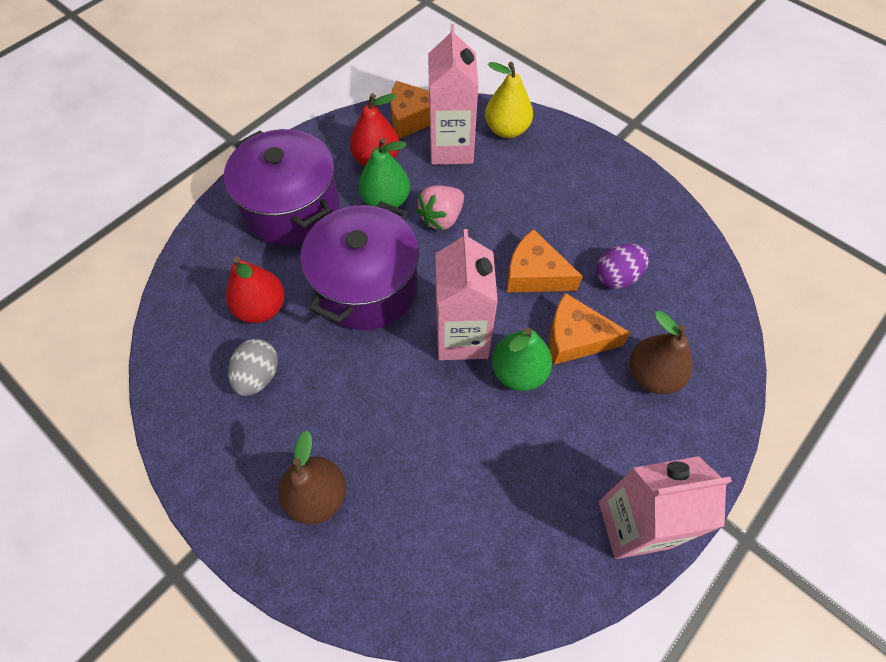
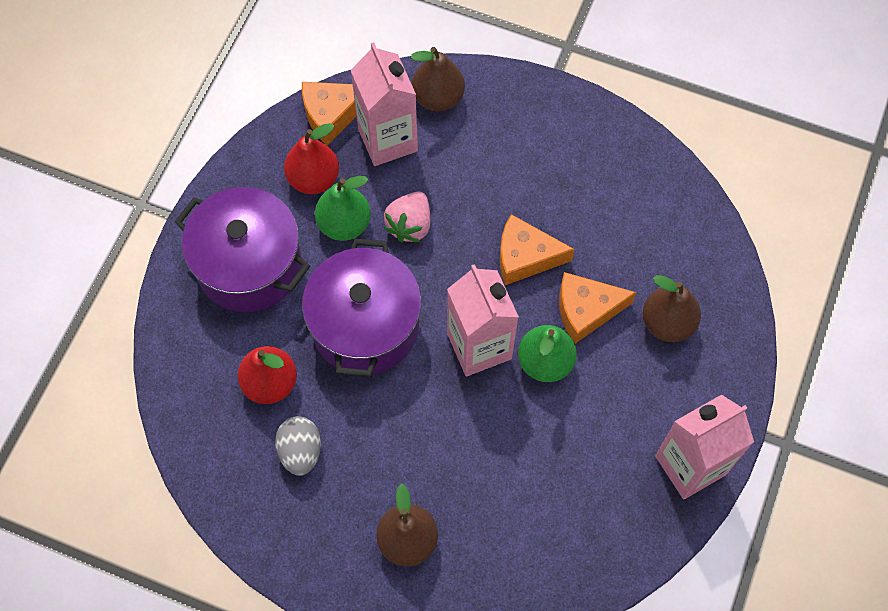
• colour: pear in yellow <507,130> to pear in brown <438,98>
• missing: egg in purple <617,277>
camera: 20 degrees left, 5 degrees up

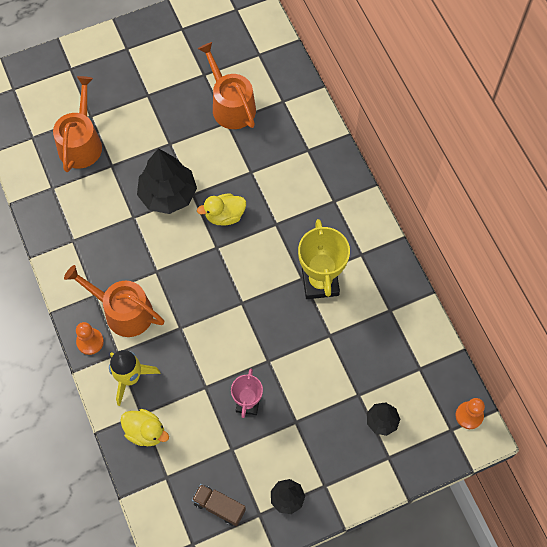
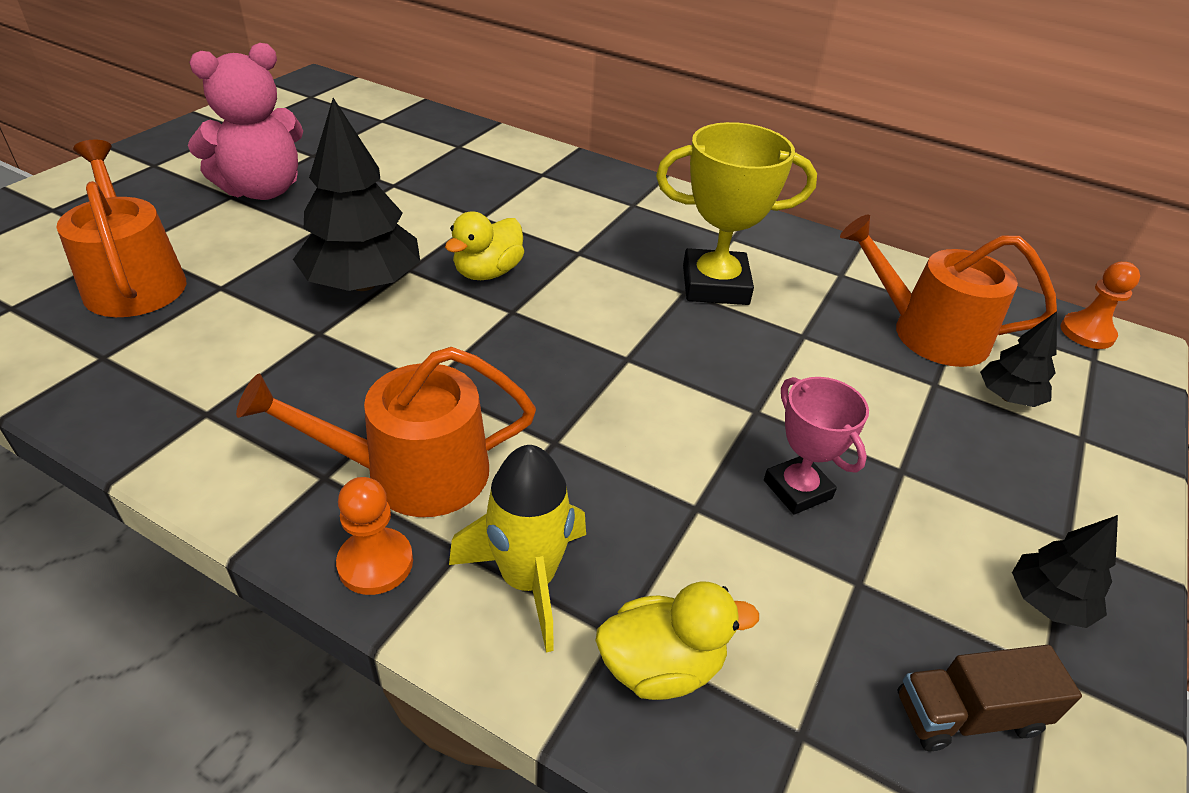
• relocated: watering can in orange <230,105> to <928,333>
• spun: trophy in yellow <320,282> = <715,285> 45 degrees counterclockwise
• appeared: teddy bear in pink <262,190>
camera: 40 degrees left, 25 degrees down

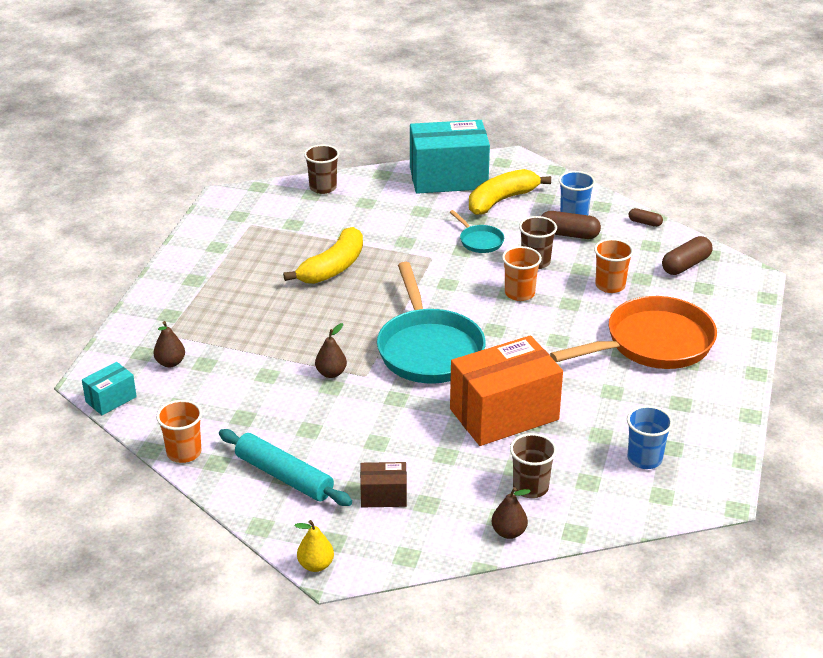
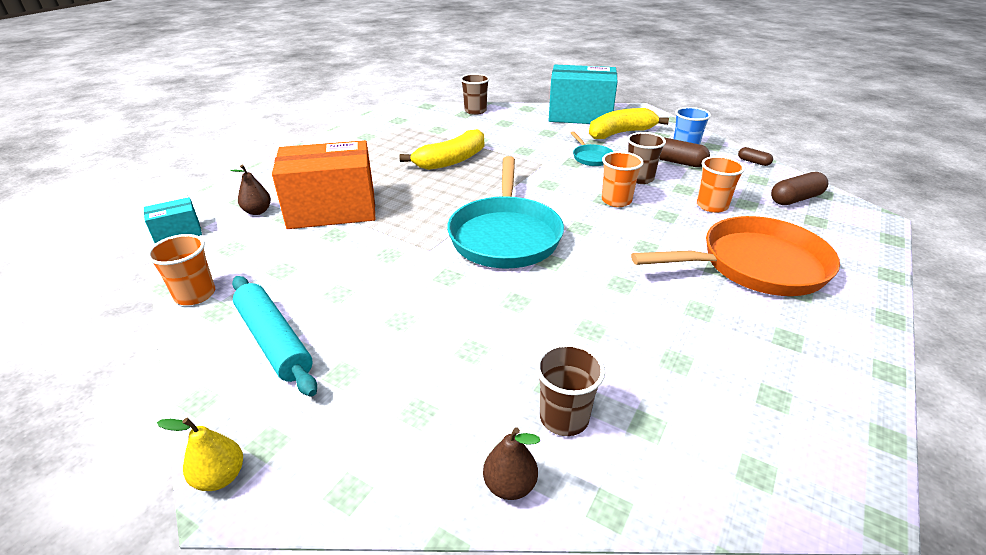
• missing: pear in brown <331,373>
• relocated: box in orange <504,414> to <332,210>
• missing: cup in blue <644,459>
• missing: box in brown <383,496>
camera: 15 degrees right, 0 degrees up

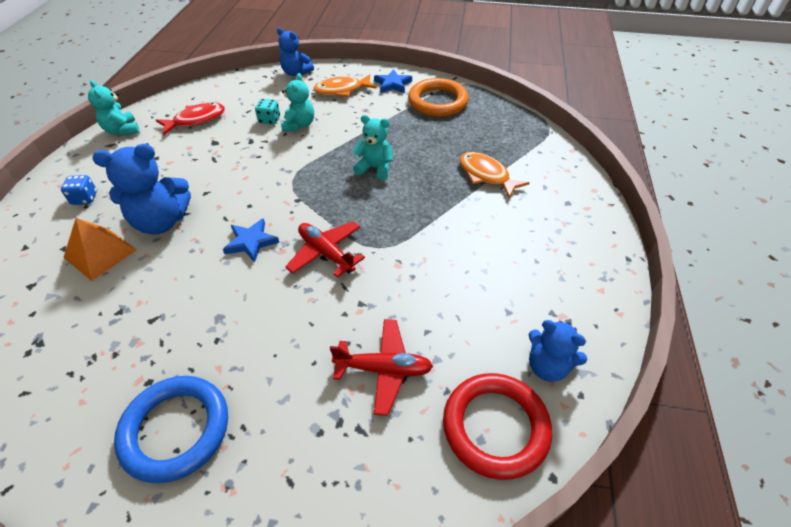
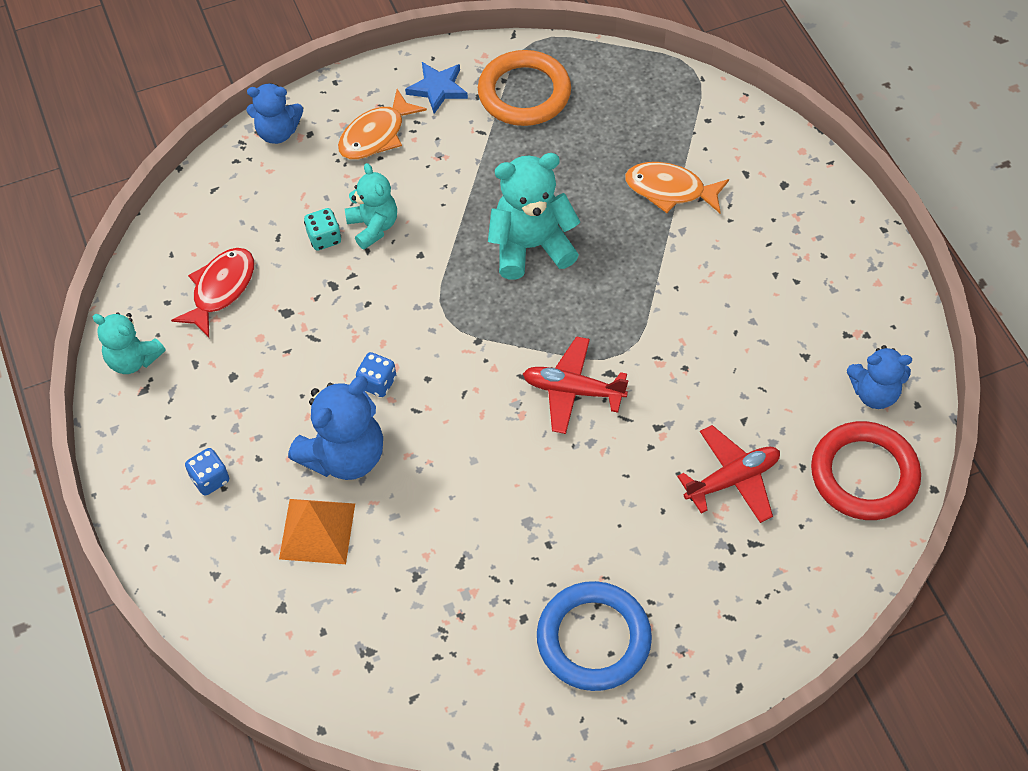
• size: teddy bear in turquoise <375,168> = <531,246> x1.57
• missing: star in blue <251,242>
• appeared: dice in blue <377,383>
camera: 30 degrees left, 10 degrees up

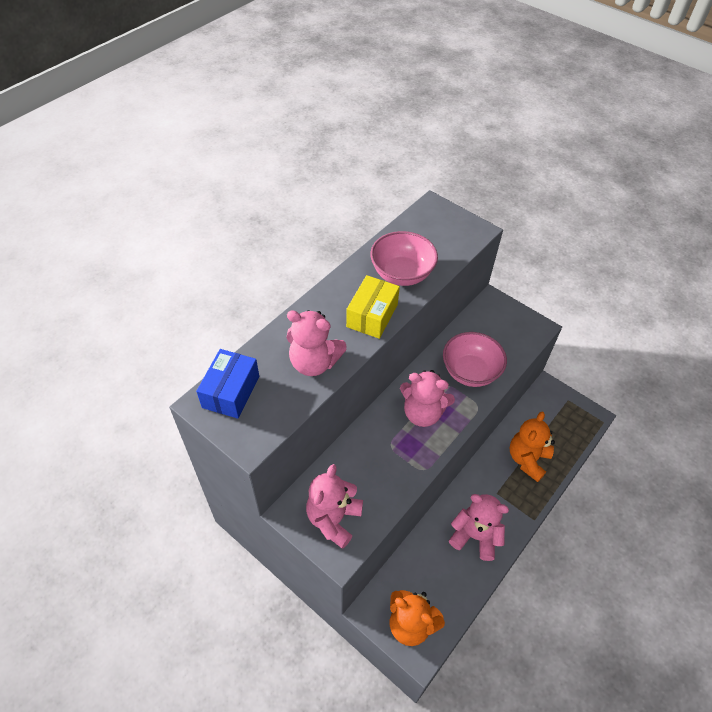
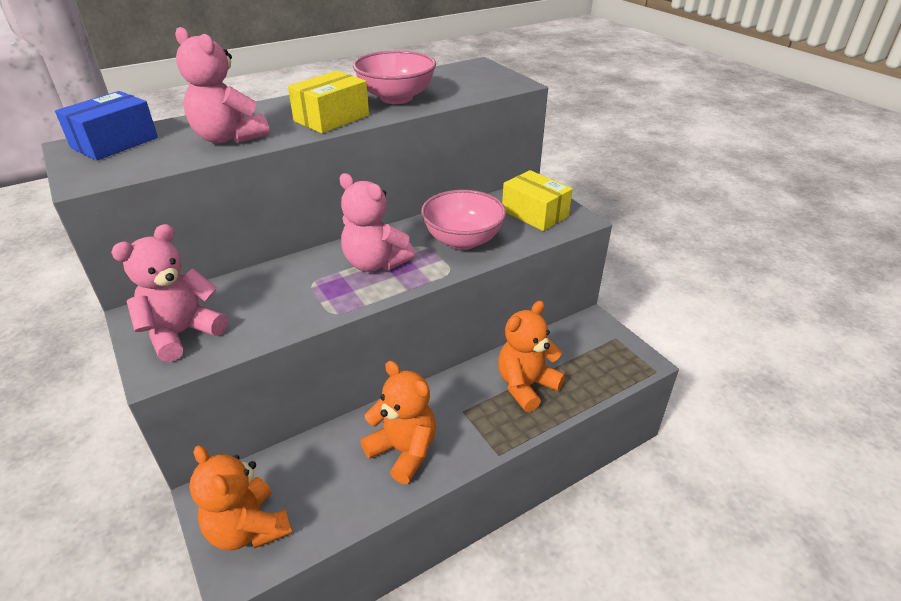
• colour: teddy bear in pink <475,536> to teddy bear in orange <403,451>
• appeared: box in yellow <535,213>
camera: 20 degrees right, 15 degrees down

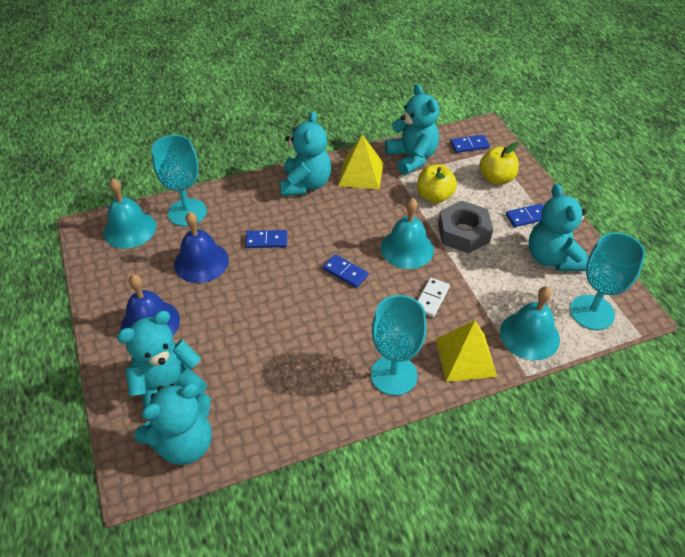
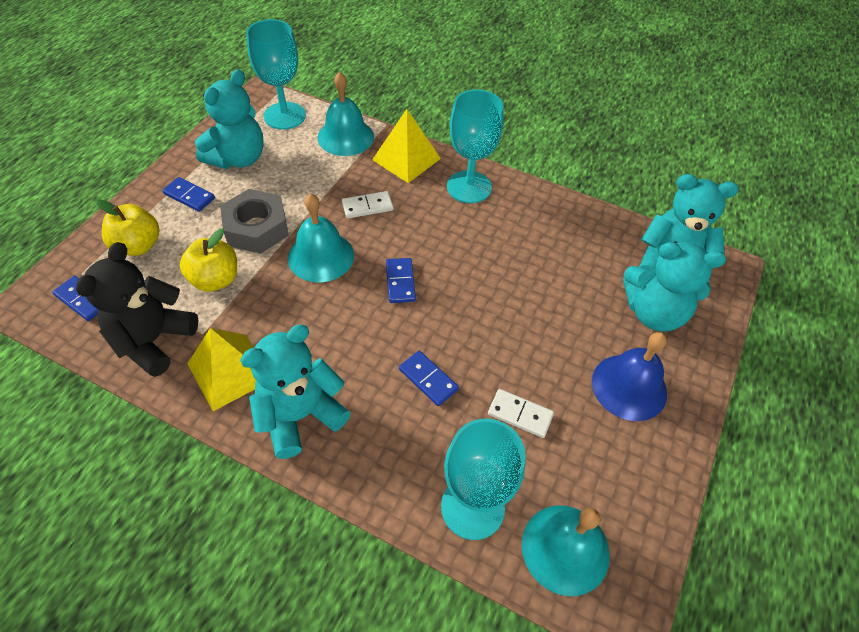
• colour: teddy bear in turquoise <412,158> to teddy bear in black <153,340>
• exchanged: bell in blue <201,262> to domino in white <520,414>
camera: 135 degrees left, 5 degrees up

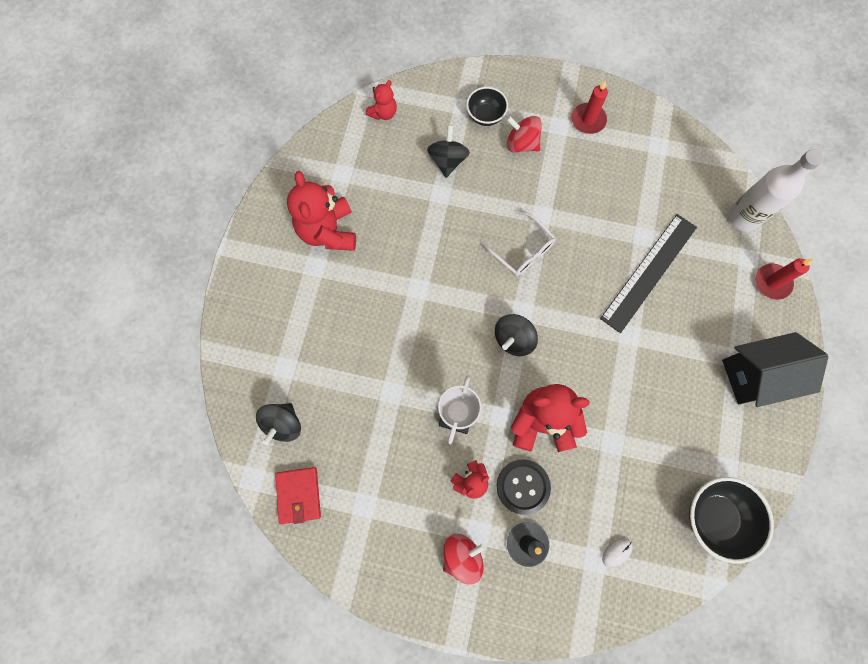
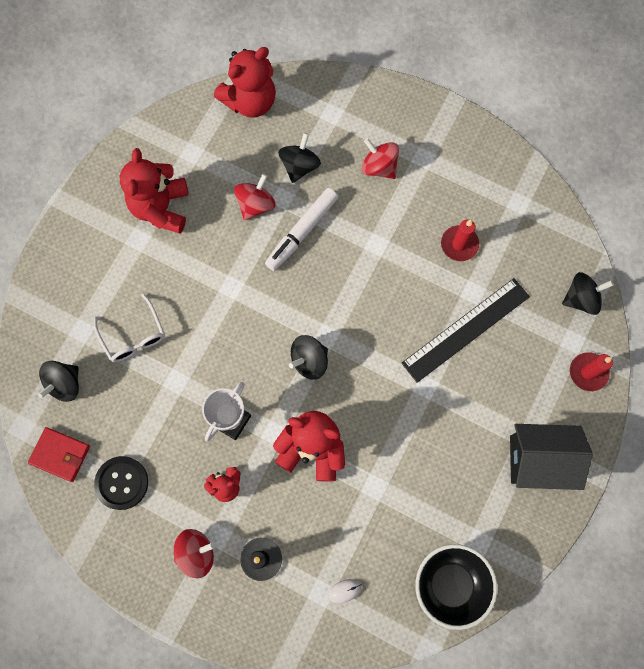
• size: teddy bear in red <383,113> = <250,101> x1.91
• relocated: candle in red <588,120> to <459,244>
• missing: bowl in black <485,116>
• exchanged: bottle in white <743,217> to spinning top in black <581,299>
• relocated: glasses in white <521,250> to <133,335>
• relocated: button in black <523,486> to <122,483>
• spun: wallet in red <299,495> = <60,454> 75 degrees counterclockwise
• appeared: spinning top in red <255,204>
• appeared: marker in white <302,232>
camera: 15 degrees right, 0 degrees up

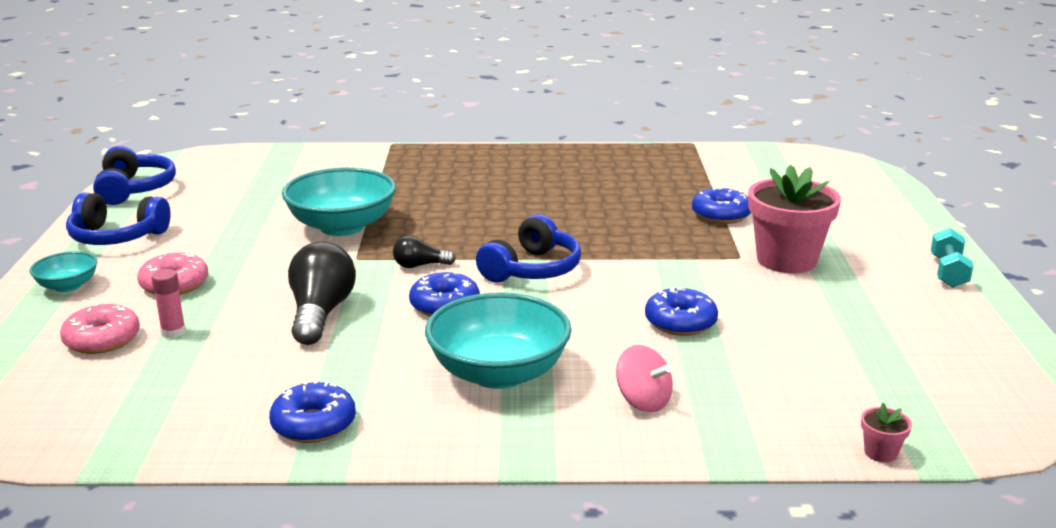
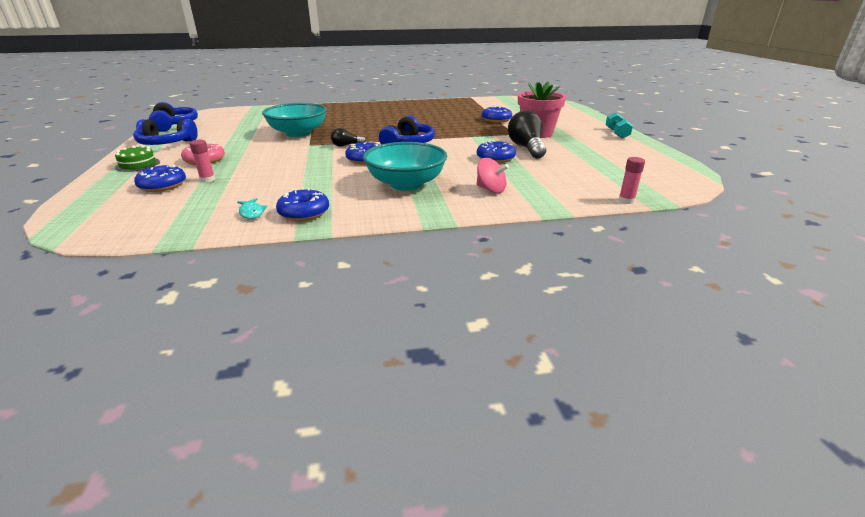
• relocated: light bulb in black <320,313> to <526,148>
• exchanged: bowl in turquoise <68,286> to cake in green <138,164>
• colour: donut in pink <102,340> to donut in blue <162,185>
• exchanged: flower pot in pink <880,453> to glue stick in pink <626,201>
• appeared: fish in turquoise <251,212>
camera: 10 degrees left, 5 degrees up

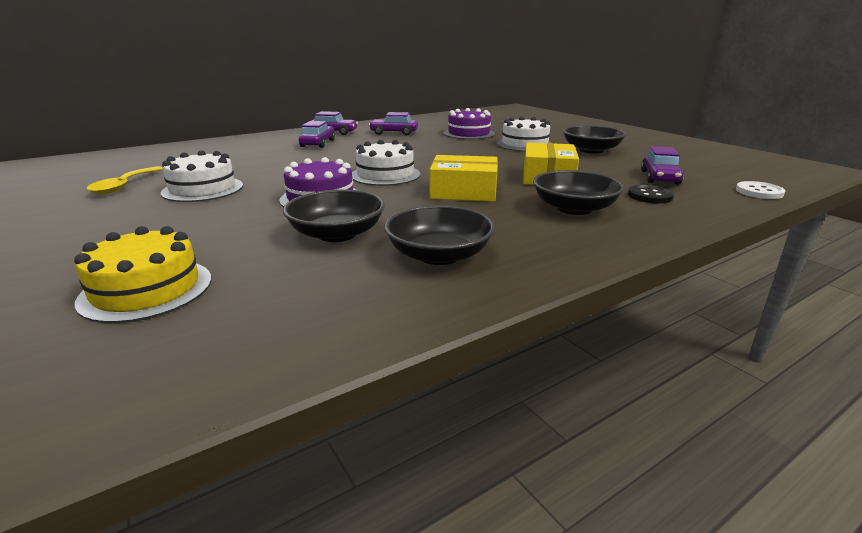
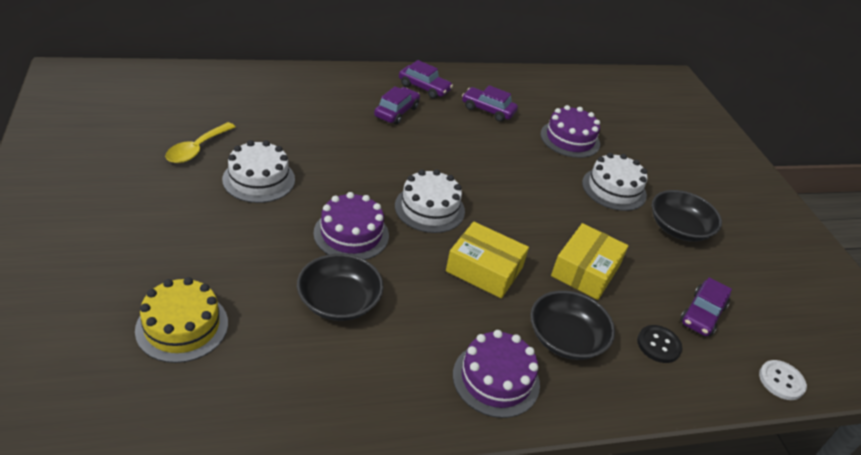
• missing: bowl in black <439,255>
• appeared: cake in purple <496,379>
camera: 15 degrees right, 15 degrees up

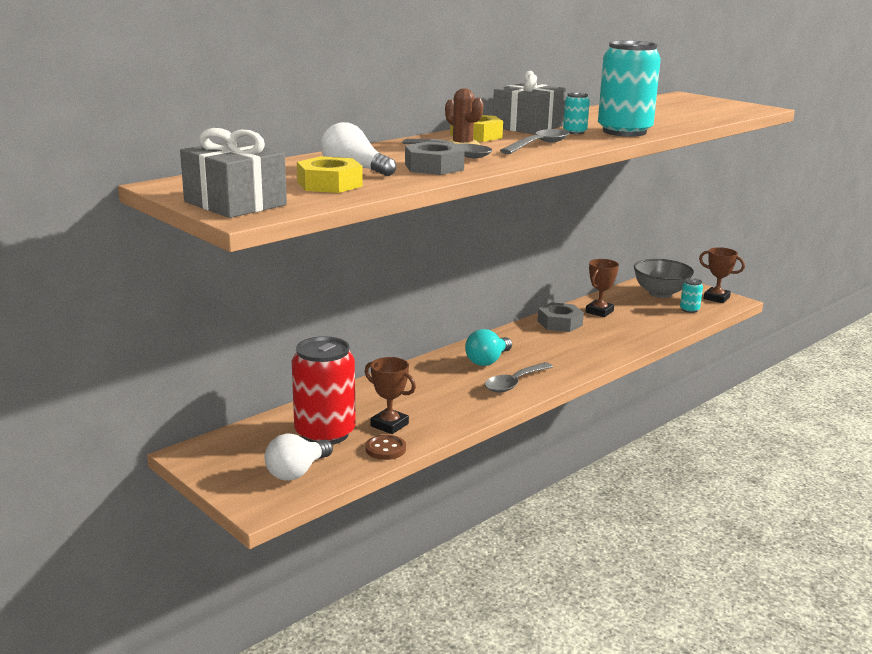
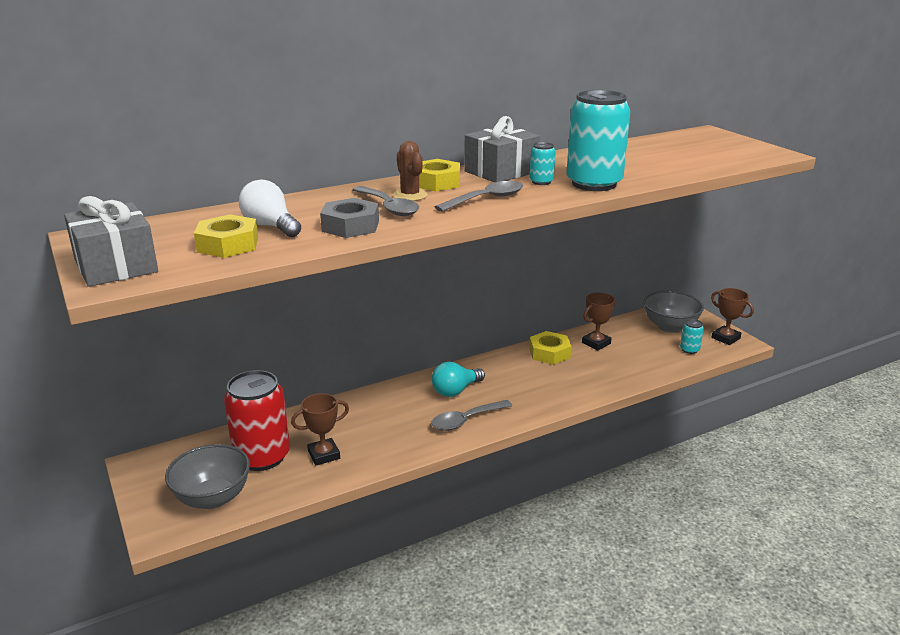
• colour: nut in grey <559,323> to nut in yellow <549,353>
• spun: trophy in brown <389,425> = <324,455> 75 degrees counterclockwise
• exchanged: light bulb in white <297,472> to bowl in grey <213,498>
• missing: button in brown <385,449>
camera: 15 degrees right, 5 degrees up

